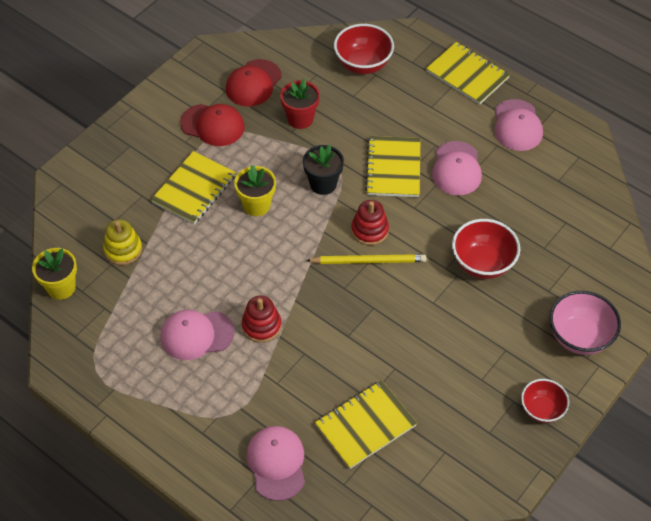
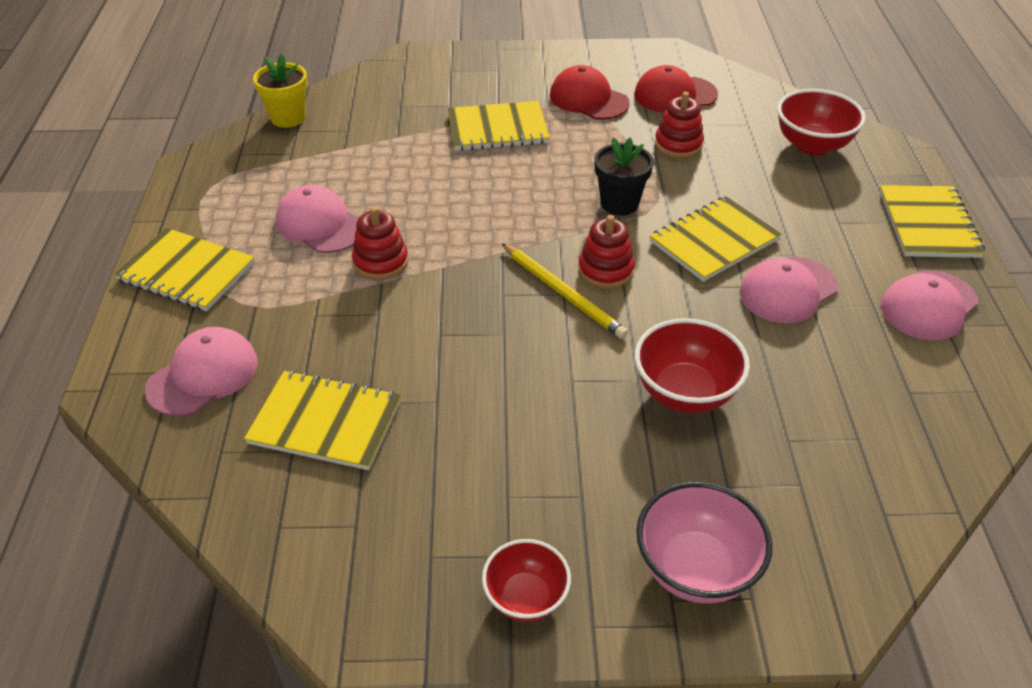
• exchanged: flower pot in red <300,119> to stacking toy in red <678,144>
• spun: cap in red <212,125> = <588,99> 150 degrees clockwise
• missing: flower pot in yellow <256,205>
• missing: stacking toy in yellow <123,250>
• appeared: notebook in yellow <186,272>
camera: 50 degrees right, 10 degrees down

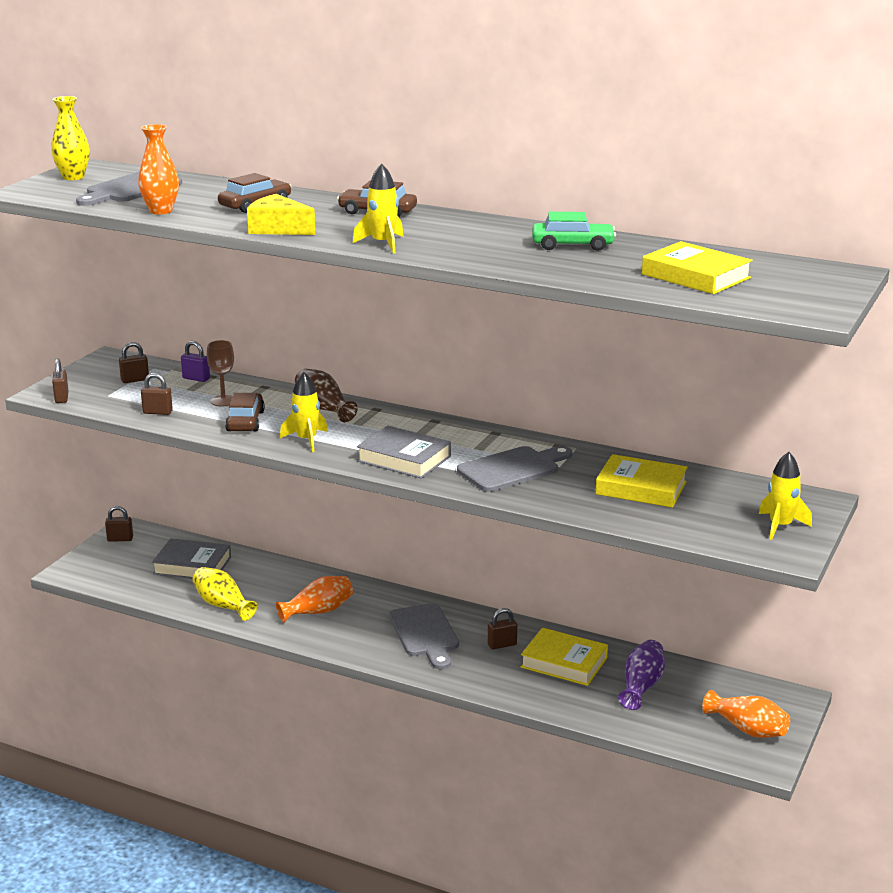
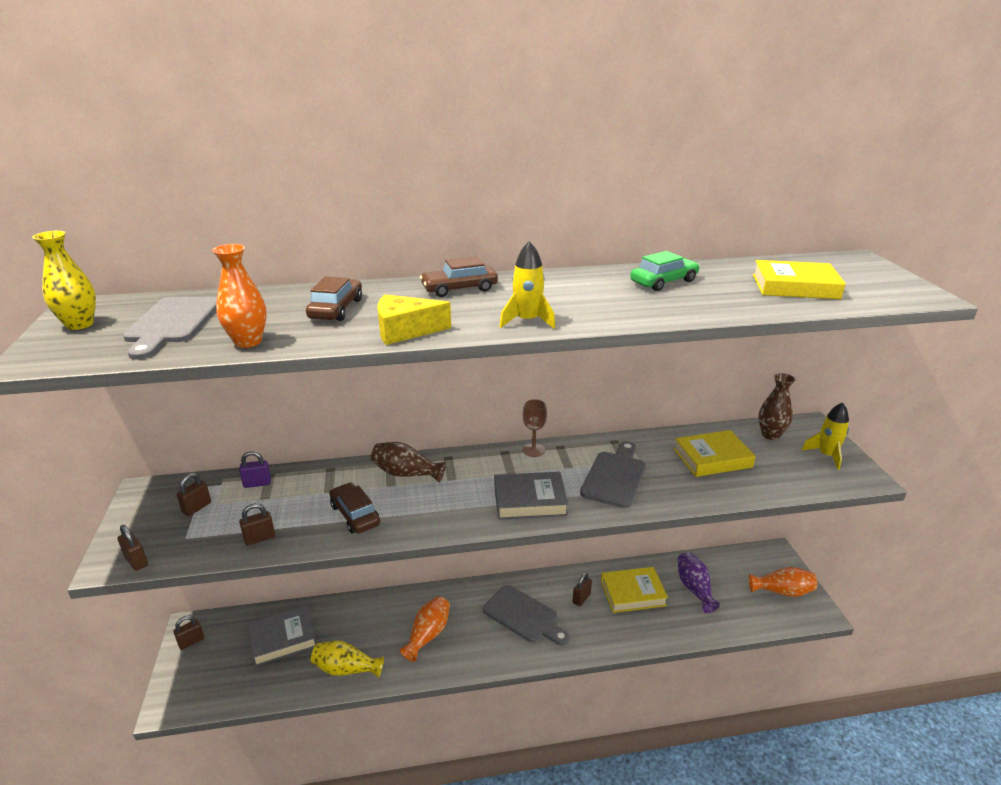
• relocated: goblet in brown <223,401> to <533,450>
• missing: rocket in yellow <306,440>
• appeared: vase in brown <770,435>
camera: 35 degrees left, 5 degrees up

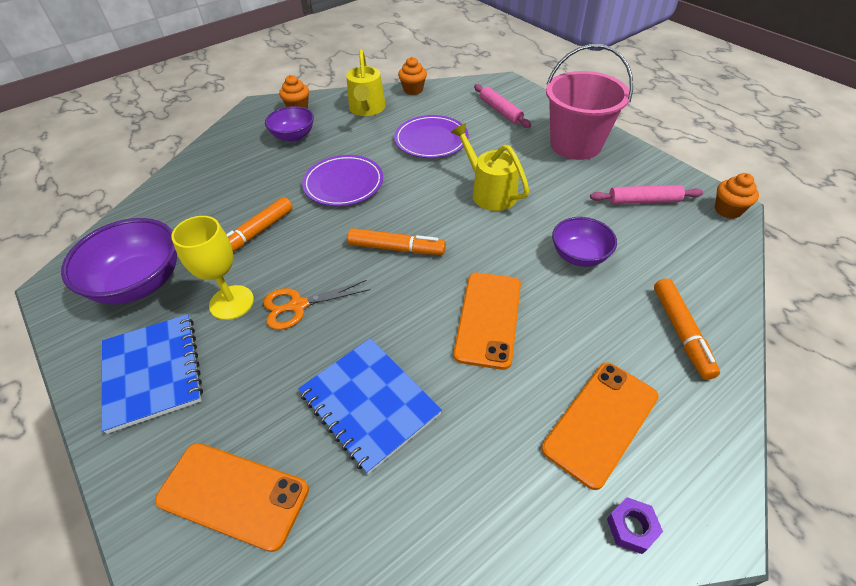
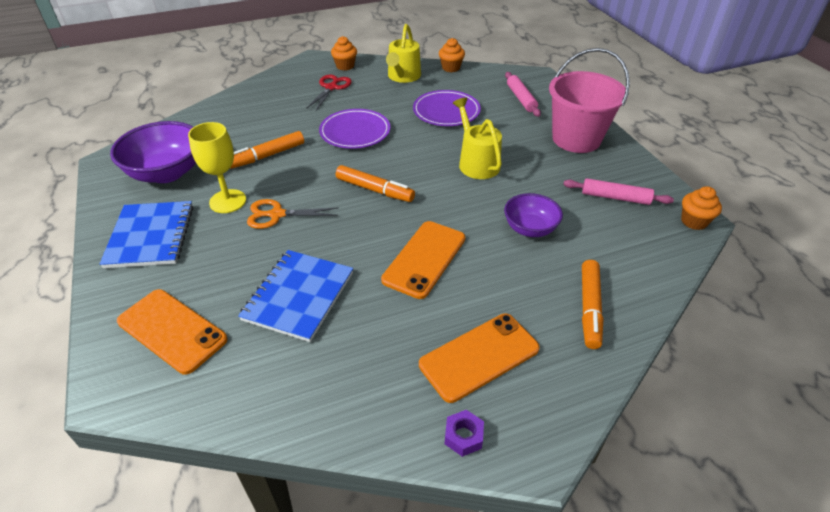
• exchanged: bowl in purple <293,136> to scissors in red <331,87>
• spun: notebook in blue <369,403> = <299,296> 45 degrees clockwise
camera: 15 degrees right, 5 degrees down

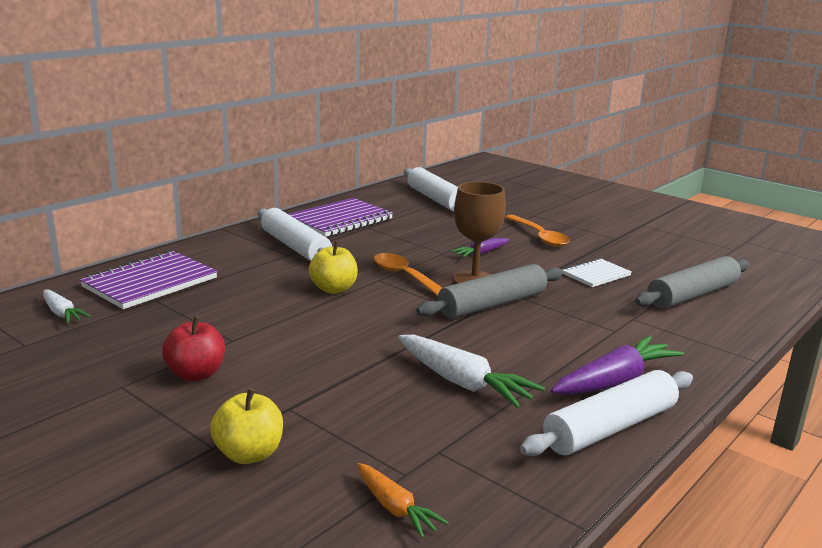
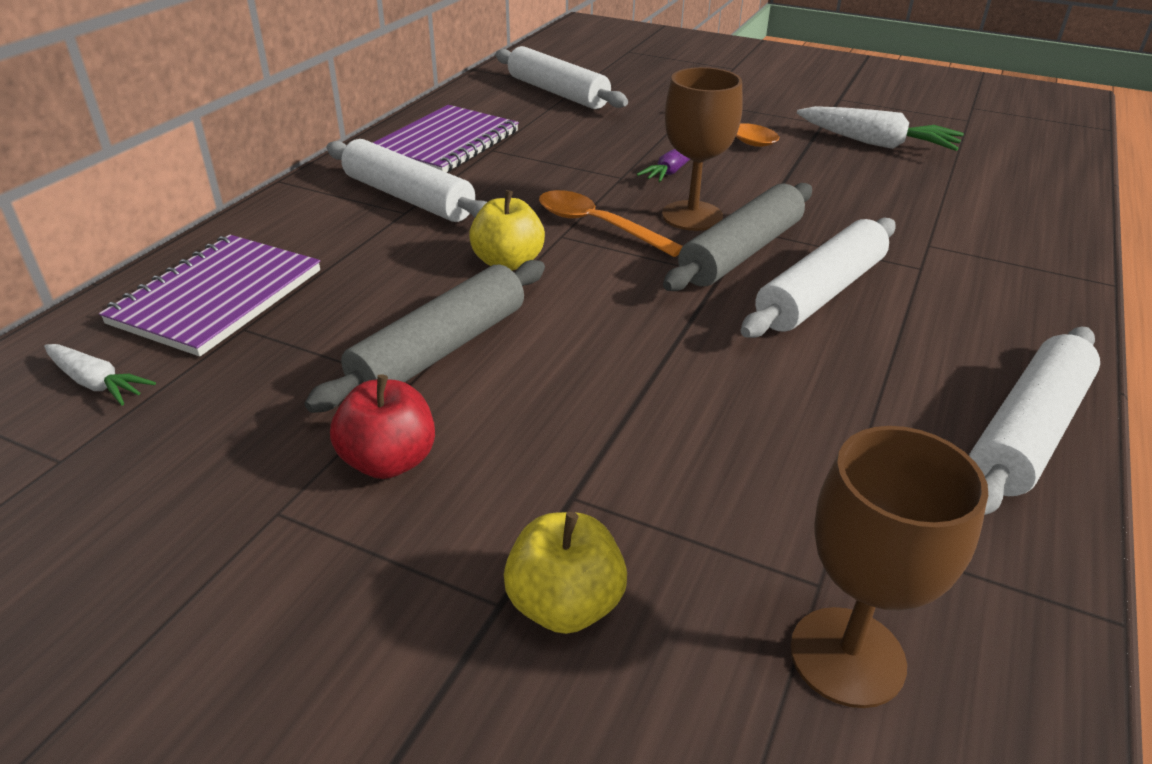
• relocated: rolling pin in grey <692,295> to <440,350>
• missing: notebook in white <596,275>
• relocated: carrot in white <462,382> to <876,143>
• missing: carrot in purple <614,381>
• exchanged: carrot in orange <395,508> to goblet in brown <847,656>
• appeared: rolling pin in white <820,293>
camera: 15 degrees left, 15 degrees up

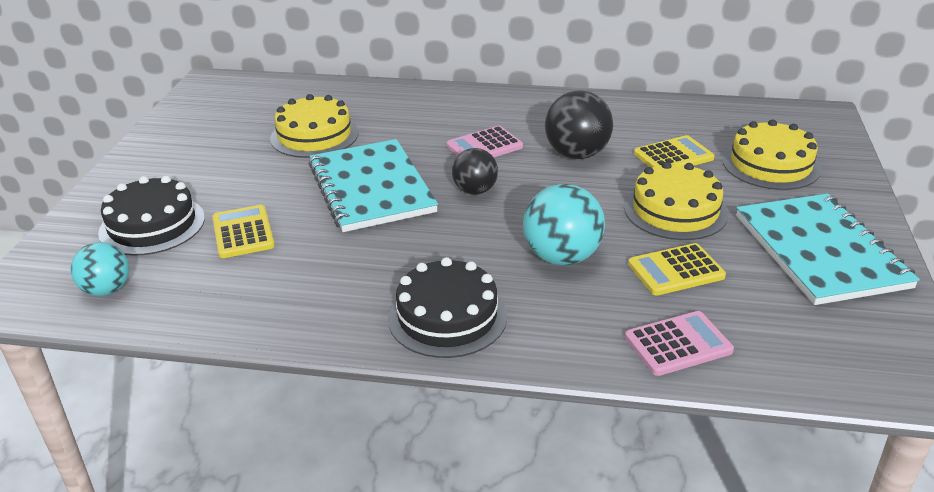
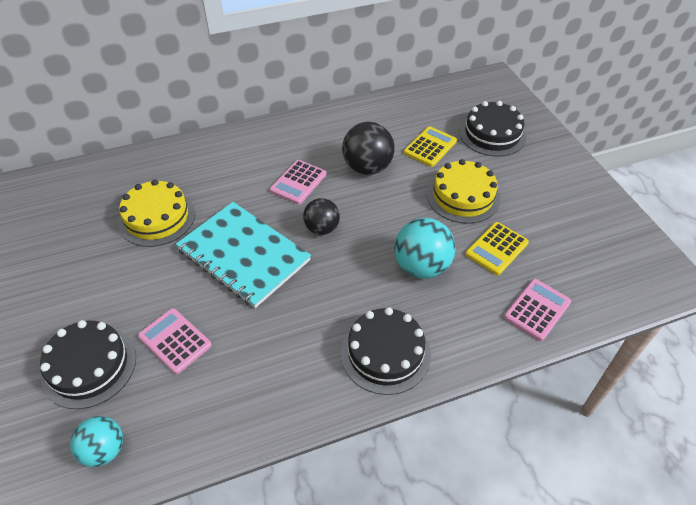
• colour: cake in yellow <771,165> to cake in black <492,134>
• missing: notebook in turquoise <820,251>
• colour: calculator in yellow <243,232> to calculator in pink <175,341>
camera: 30 degrees left, 15 degrees up

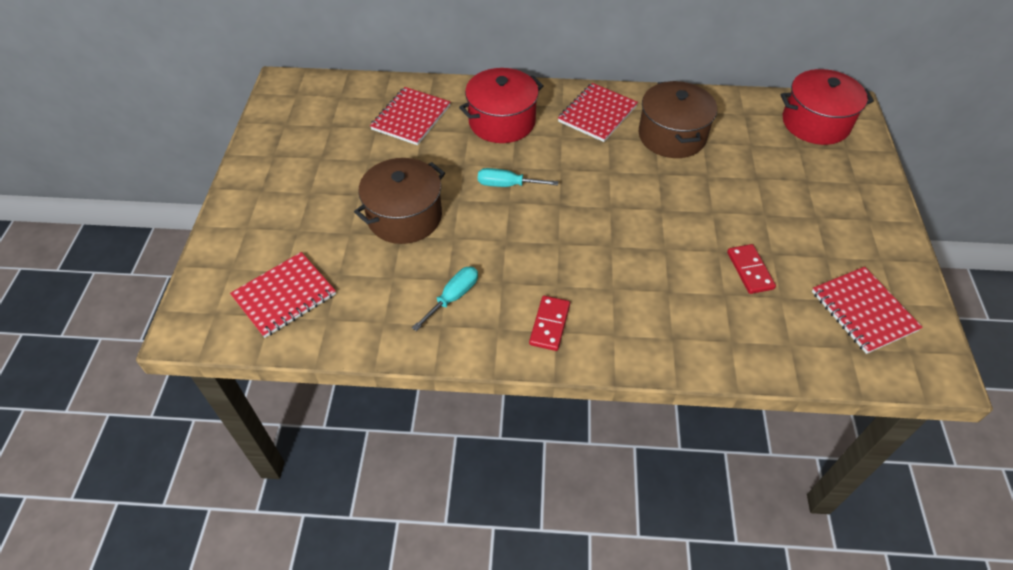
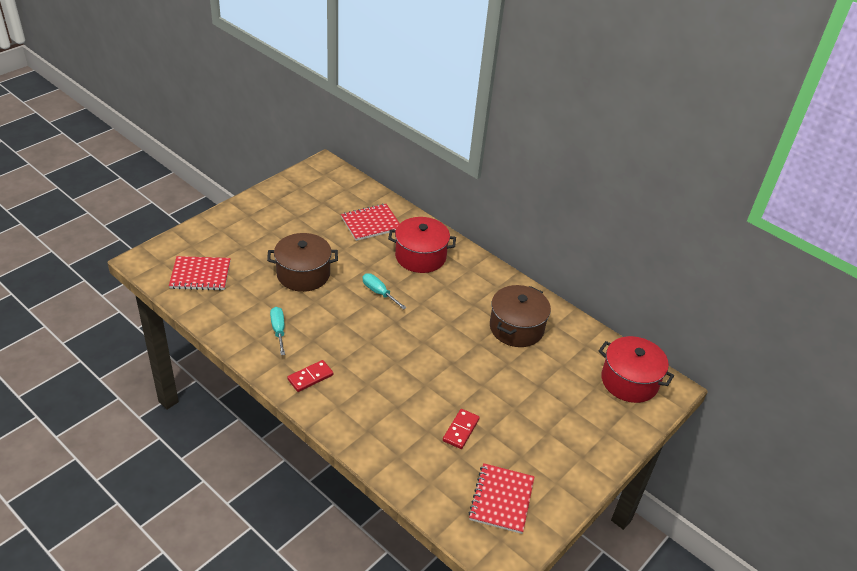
• missing: notebook in red <597,114>
• spun: screwdriver in turquoise <453,297> = <278,330> 90 degrees counterclockwise
camera: 35 degrees right, 10 degrees down

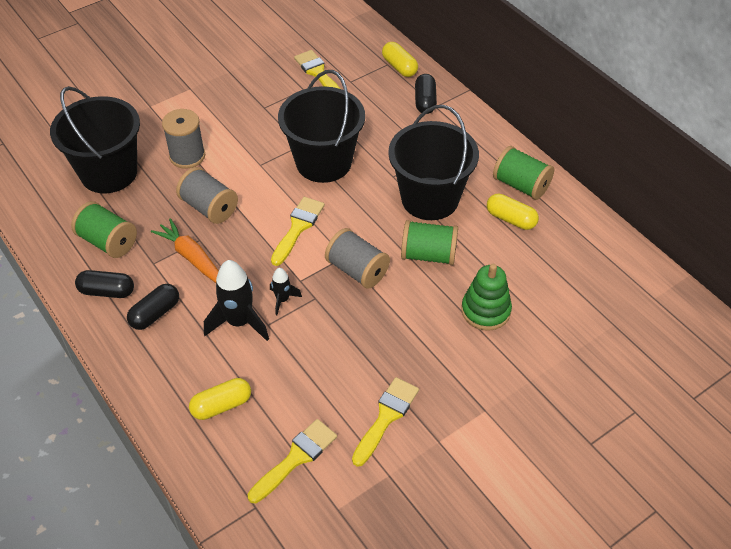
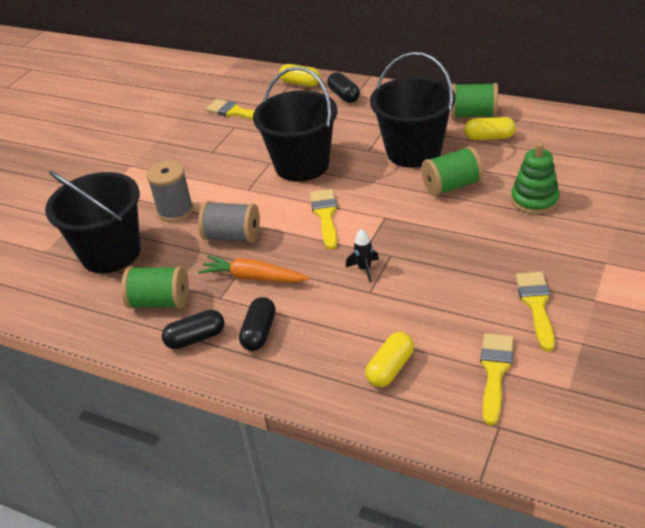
• missing: spool in grey <357,270>
• missing: rocket in black <239,322>
camera: 25 degrees left, 10 degrees down

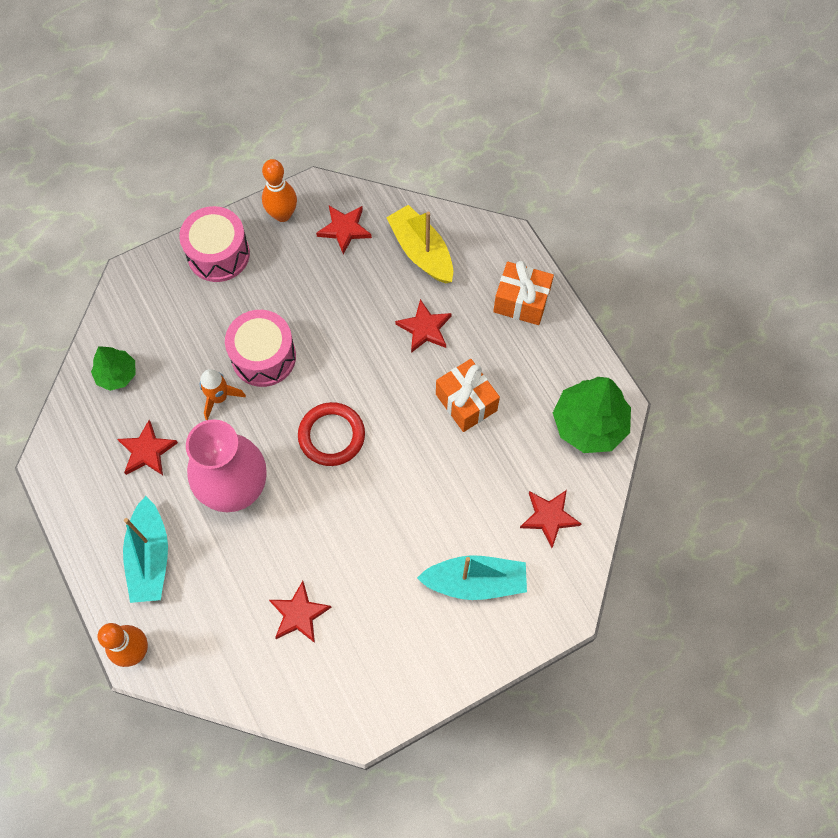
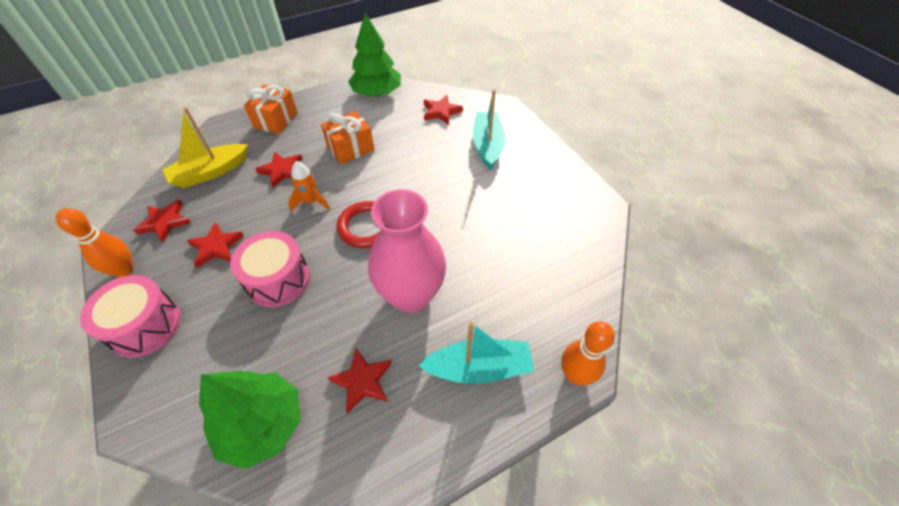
• size: tree in green <117,374> = <262,424> x1.72
• relocated: rocket in orange <219,398> to <311,202>
• relocated: star in red <299,614> to <216,247>
camera: 90 degrees left, 15 degrees down

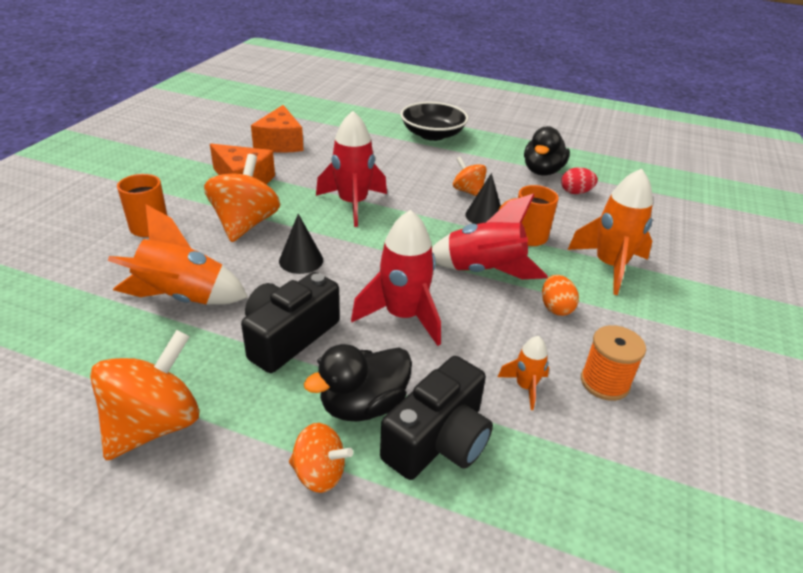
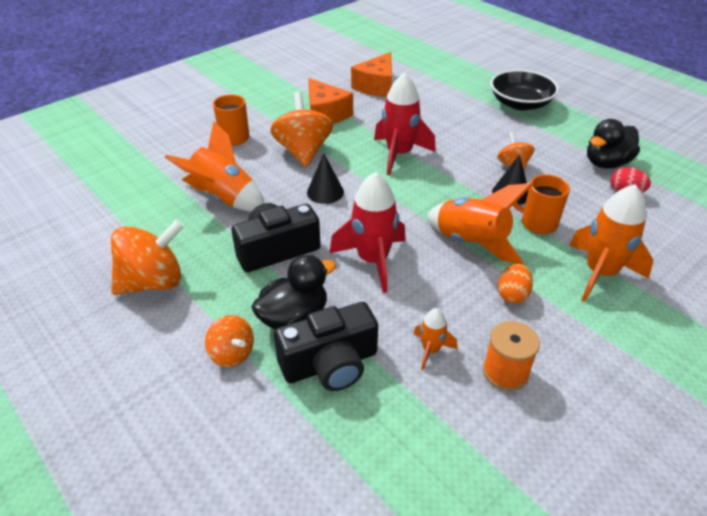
• spun: spinning top in orange <245,224> = <303,151> 45 degrees counterclockwise
• colour: rocket in red <484,271> to rocket in orange <471,243>
• spun: duck in black <363,405> = <294,318> 150 degrees clockwise
camera: 30 degrees right, 5 degrees up

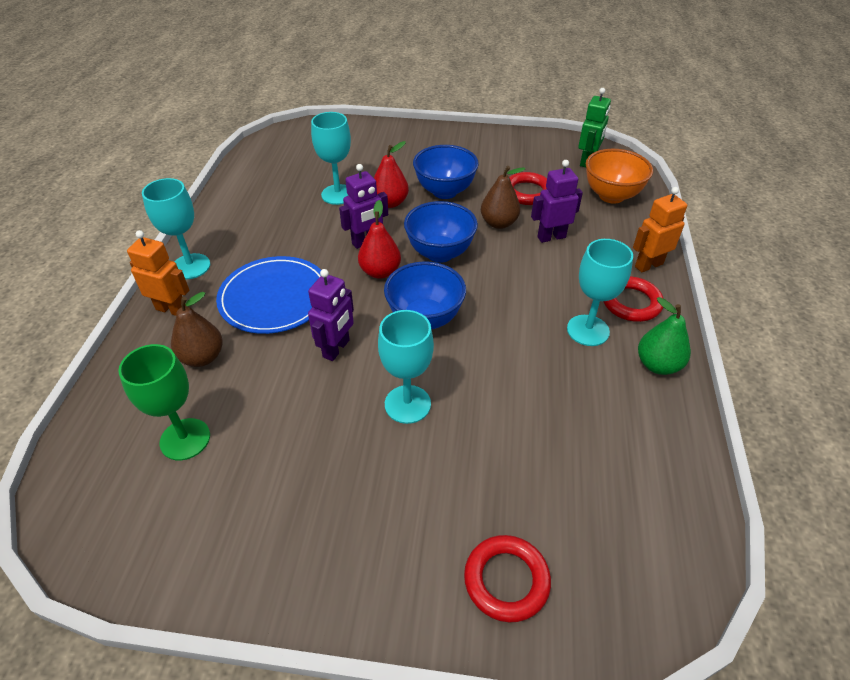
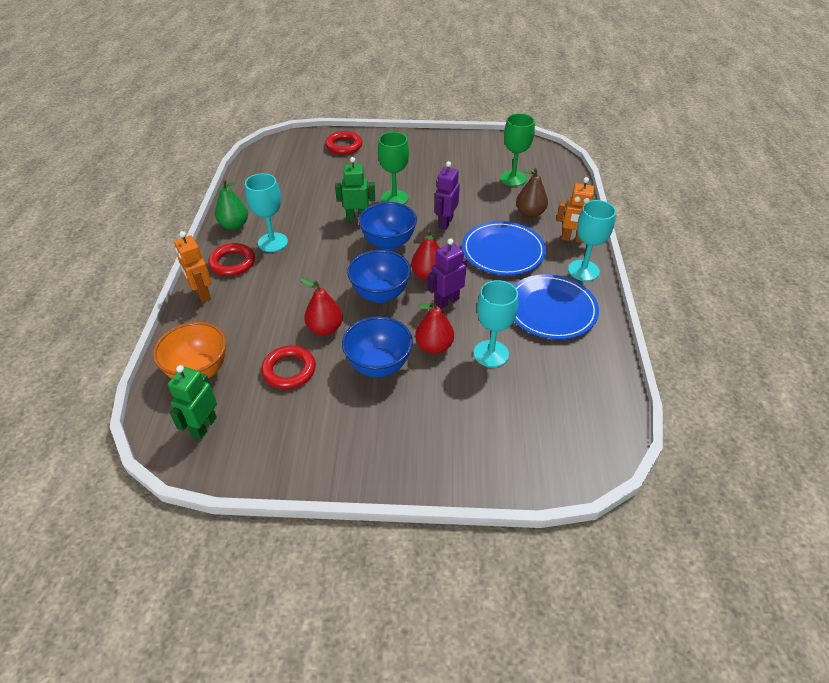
• missing: robot in purple <551,237>
• colour: pear in brown <498,223> to pear in red <325,328>
• spun: robot in orange <648,265> = <202,294> 90 degrees clockwise
• colour: goblet in turquoise <407,404> to goblet in green <394,198>
• appeared: robot in green <357,218>
• appeared: plate in blue <551,309>
camera: 175 degrees right, 0 degrees up

